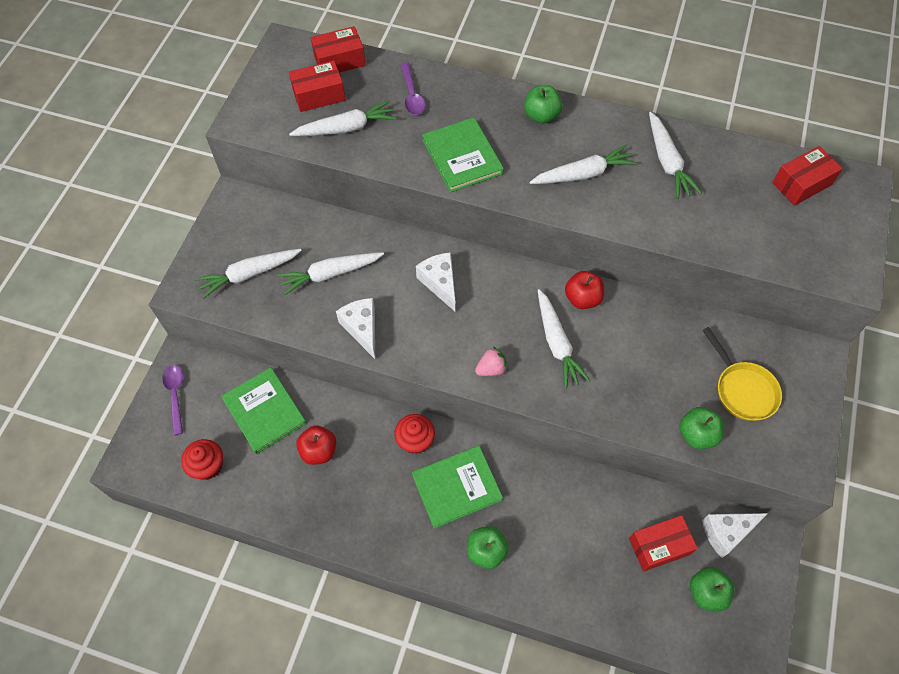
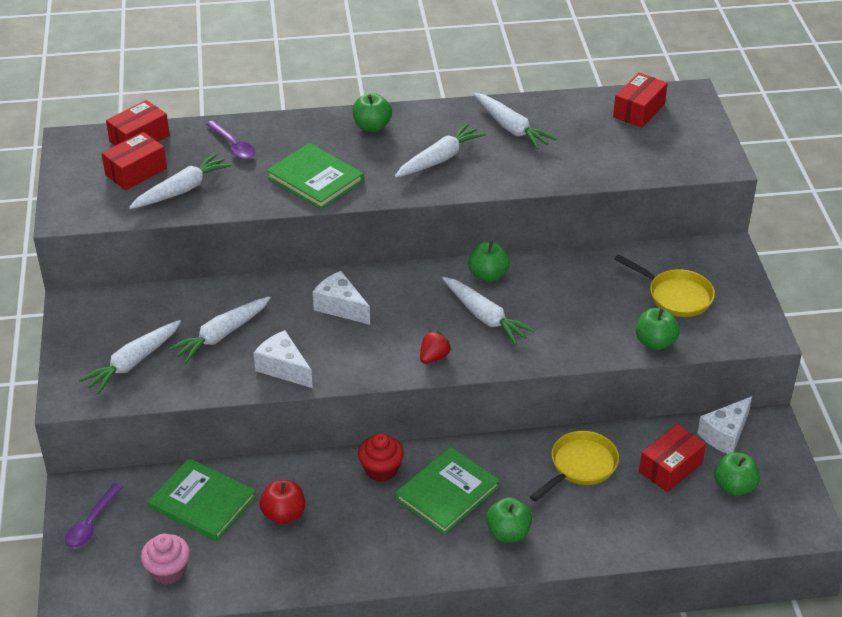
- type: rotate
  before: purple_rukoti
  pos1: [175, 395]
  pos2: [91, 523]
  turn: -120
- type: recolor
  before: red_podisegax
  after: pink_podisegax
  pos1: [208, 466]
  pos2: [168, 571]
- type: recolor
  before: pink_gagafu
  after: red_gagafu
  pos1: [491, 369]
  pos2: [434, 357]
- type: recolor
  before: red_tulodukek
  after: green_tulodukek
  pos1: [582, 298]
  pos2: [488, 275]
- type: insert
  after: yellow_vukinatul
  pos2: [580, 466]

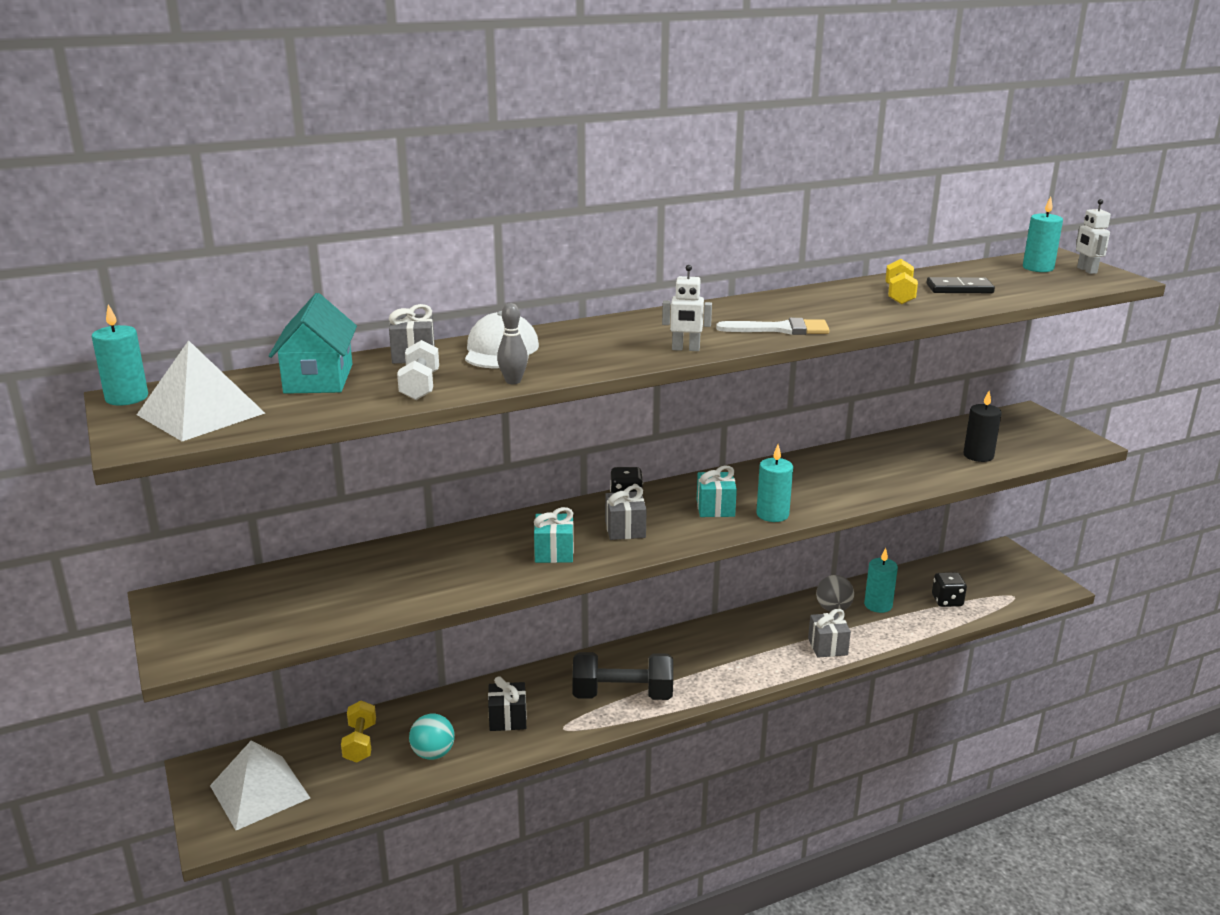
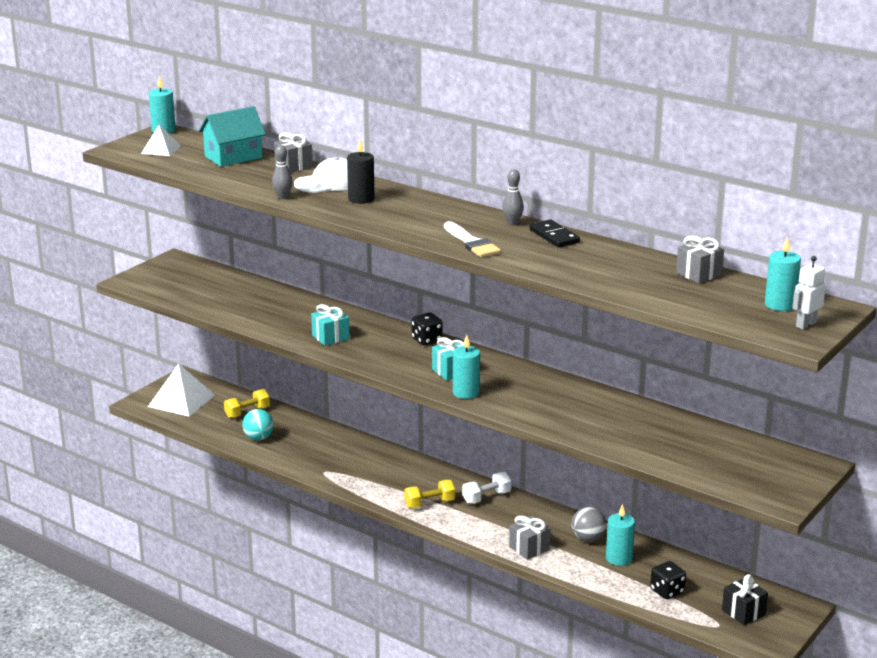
- type: resize
  before: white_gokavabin
  pos1: [200, 414]
  pos2: [161, 149]
  scale: 0.59
- type: move
  before: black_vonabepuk
  pos1: [978, 456]
  pos2: [361, 199]
- type: move
  before: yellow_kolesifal
  pos1: [899, 295]
  pos2: [429, 503]
- type: move
  before: white_kolesifal
  pos1: [420, 386]
  pos2: [486, 497]
- type: insert
  after: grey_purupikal
  pos2: [512, 223]
- type: move
  before: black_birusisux
  pos1: [959, 289]
  pos2: [554, 236]
- type: move
  before: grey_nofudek
  pos1: [625, 529]
  pos2: [699, 274]
- type: move
  before: black_nofudek
  pos1: [508, 719]
  pos2: [743, 612]
- type: delete
  before: black_kolesifal
  pos1: [622, 695]
- type: delete
  before: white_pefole
  pos1: [685, 349]

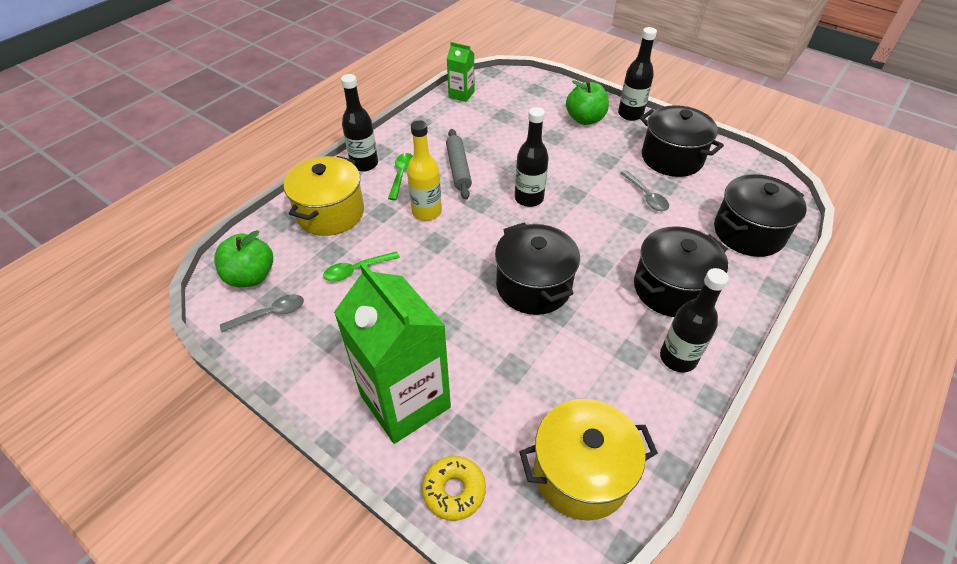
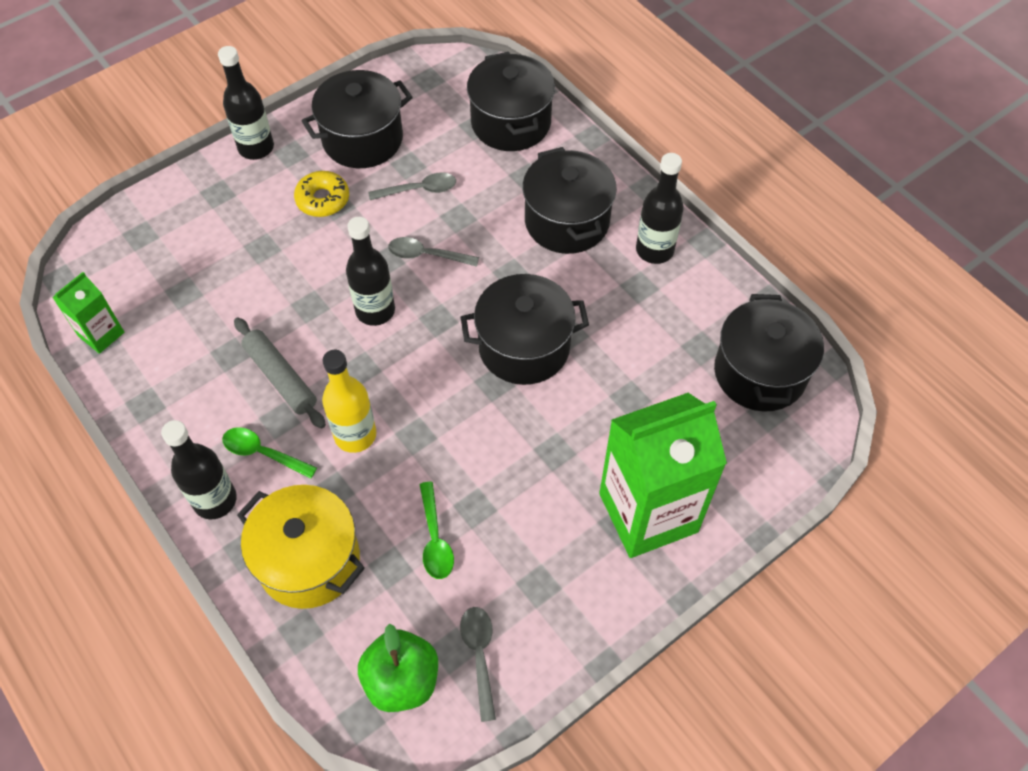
- type: rotate
  before: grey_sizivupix
  pos1: [458, 168]
  pos2: [281, 377]
  turn: 45
- type: move
  before: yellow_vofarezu
  pos1: [454, 491]
  pos2: [323, 199]
- type: insert
  after: grey_rukoti
  pos2: [426, 255]
- type: recolor
  before: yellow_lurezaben
  after: black_lurezaben
  pos1: [581, 473]
  pos2: [760, 373]
- type: delete
  before: green_tulodukek
  pos1: [585, 119]

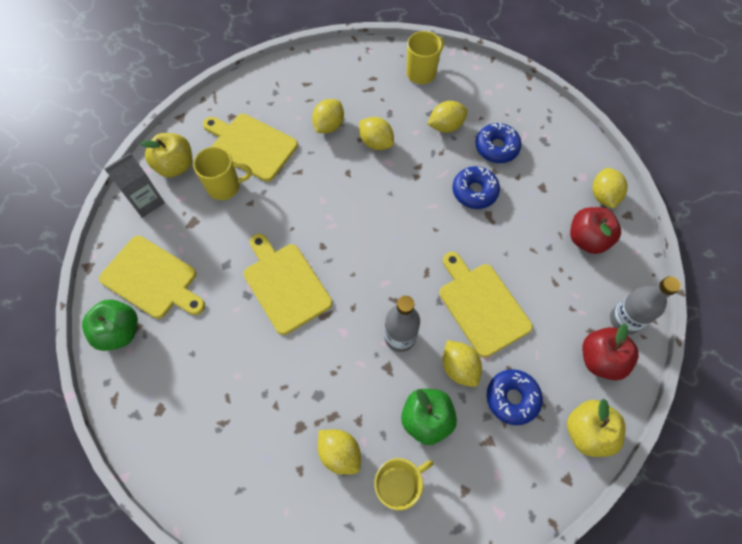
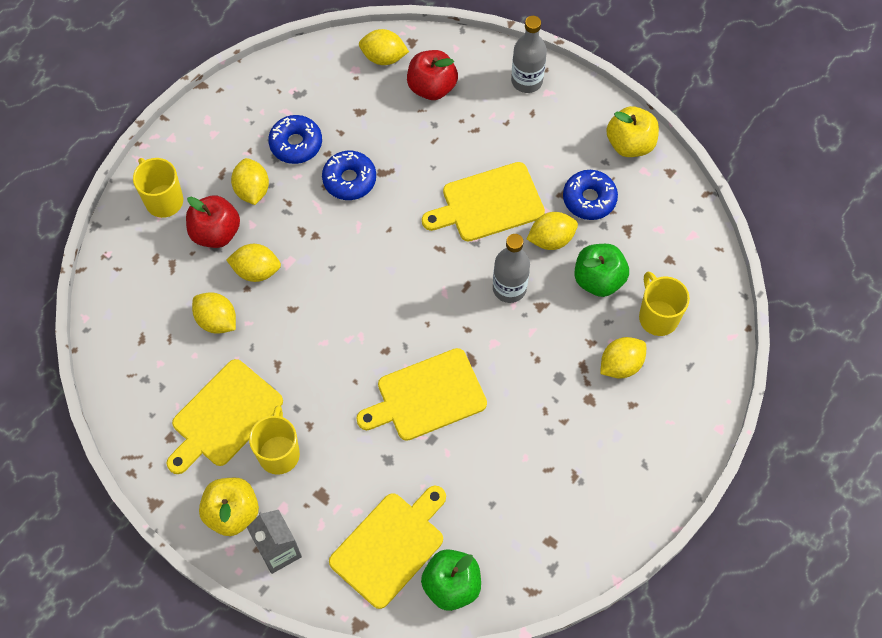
- type: move
  before: red_tulodukek
  pos1: [600, 359]
  pos2: [216, 232]
- type: rotate
  before: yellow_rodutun
  pos1: [376, 142]
  pos2: [256, 270]
  turn: 45

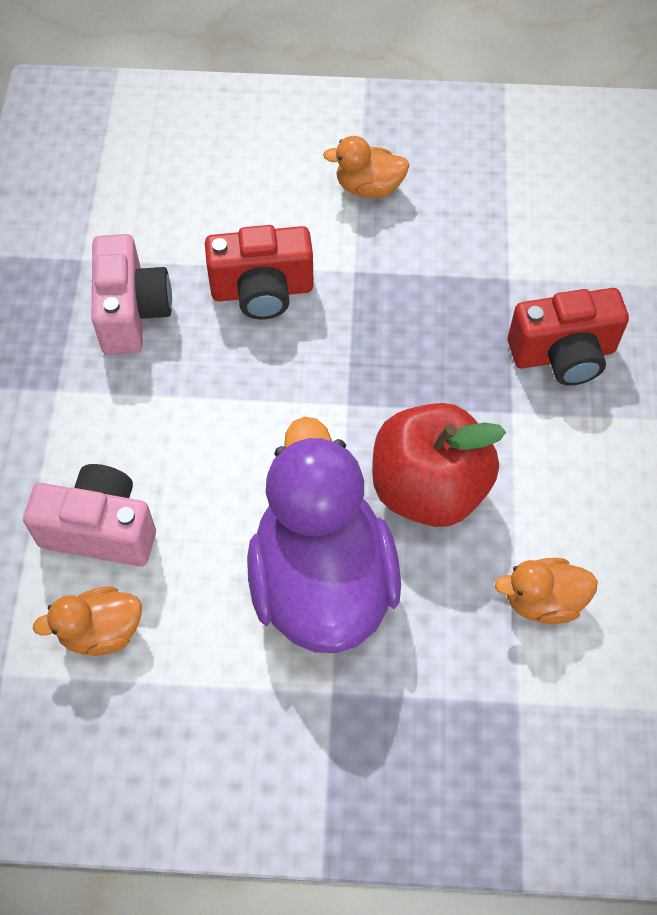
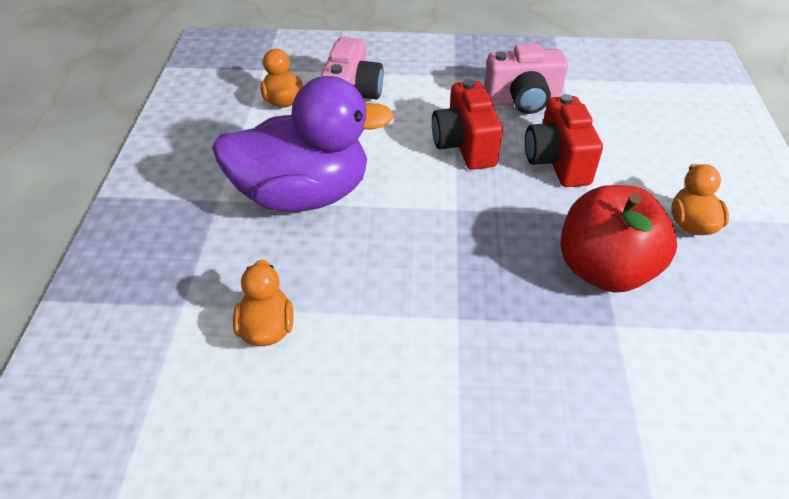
- type: move
  before: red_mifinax
  pos1: [563, 354]
  pos2: [464, 145]
- type: move
  before: red_tulodukek
  pos1: [428, 488]
  pos2: [604, 269]

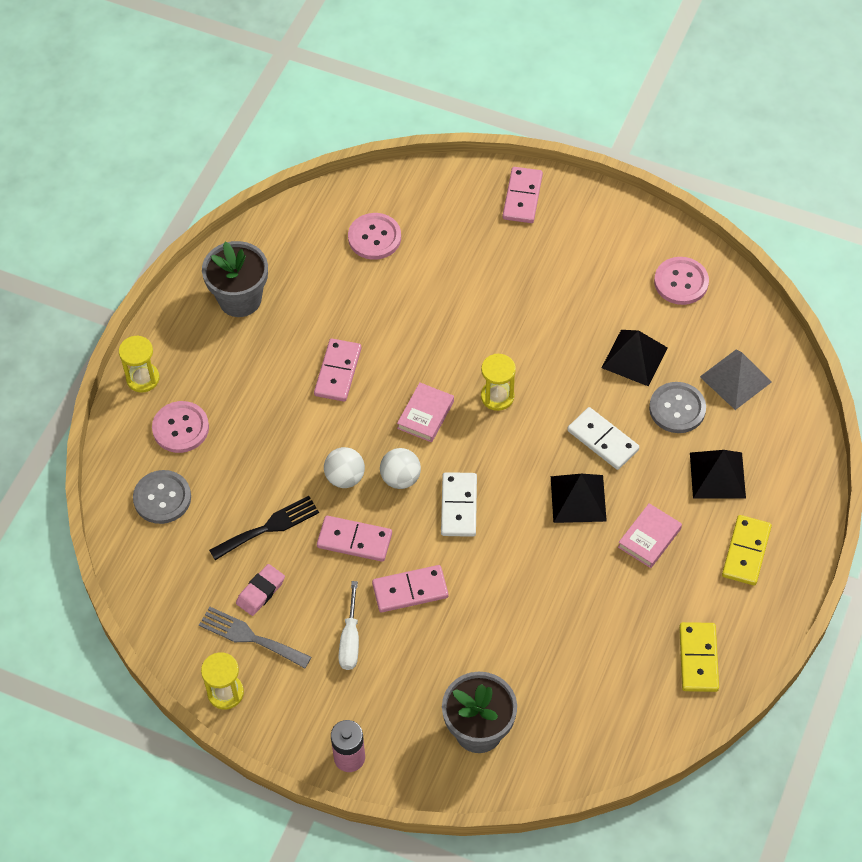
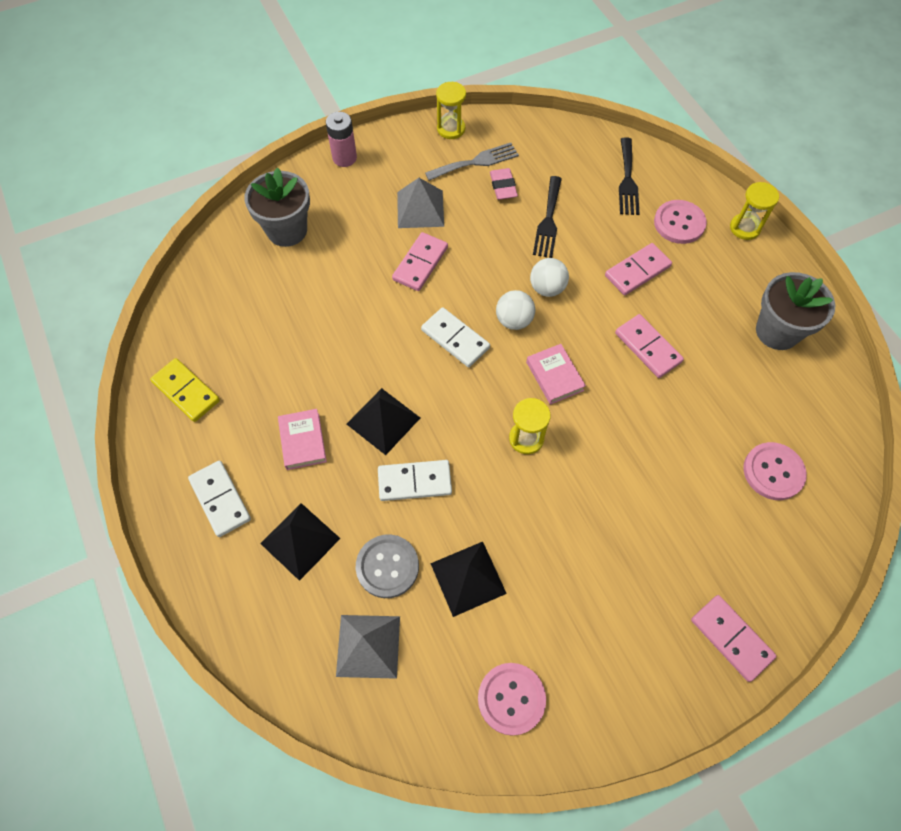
- type: recolor
  before: yellow_birusisux
  after: white_birusisux
  pos1: [746, 552]
  pos2: [220, 499]
- type: replace
  before: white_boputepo
  after: grey_gokavabin
  pos1: [350, 639]
  pos2: [420, 209]
- type: move
  before: pink_birusisux
  pos1: [354, 540]
  pos2: [637, 271]
- type: replace
  before: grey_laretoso
  after: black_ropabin
  pos1: [162, 498]
  pos2: [627, 180]

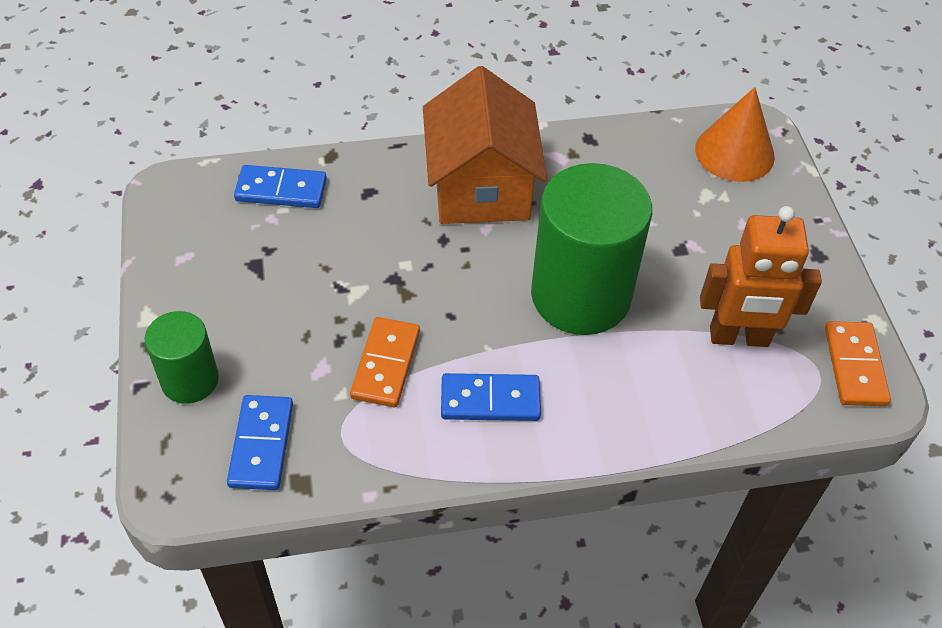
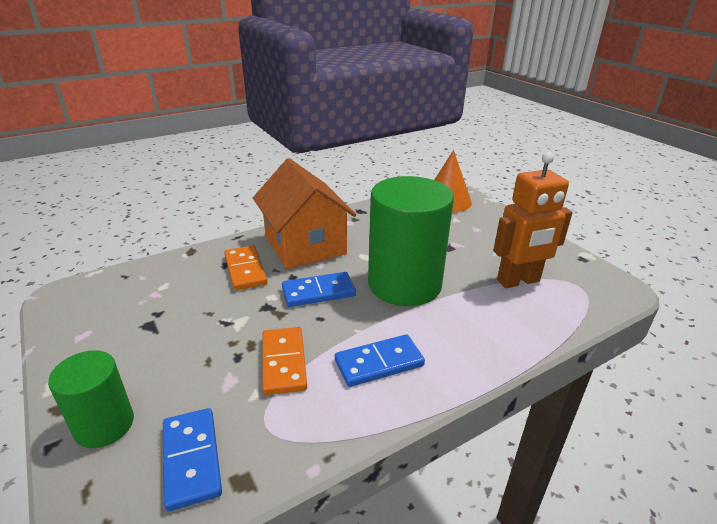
- type: move
  before: orange_birusisux
  pos1: [855, 366]
  pos2: [245, 270]
- type: move
  before: blue_birusisux
  pos1: [281, 190]
  pos2: [318, 292]

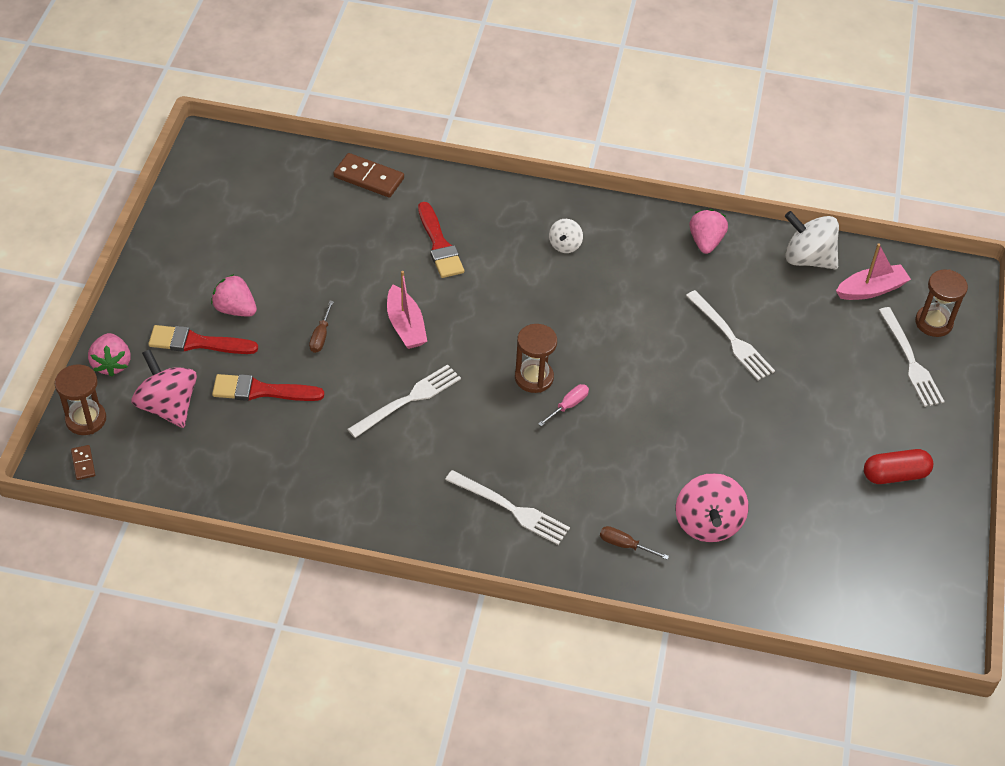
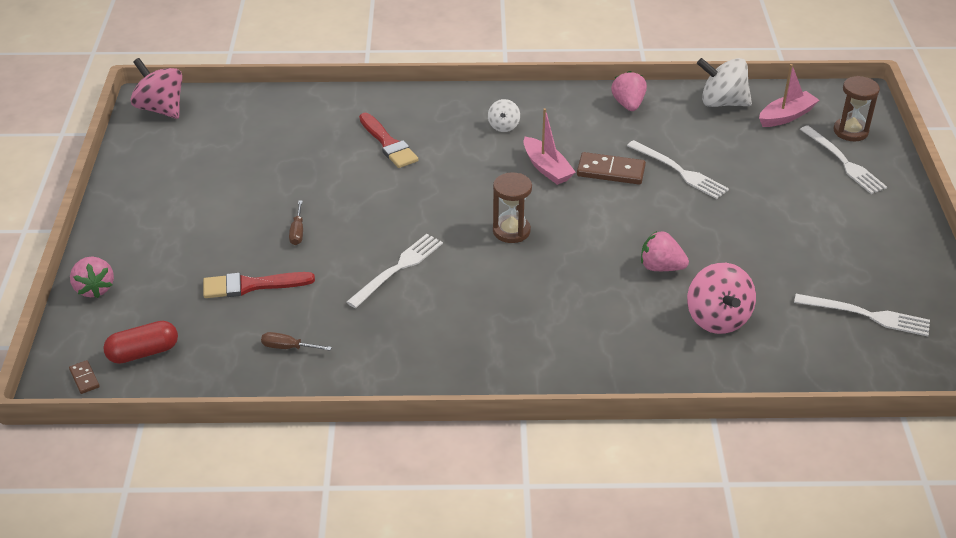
- type: move
  before: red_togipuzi
  pos1: [895, 475]
  pos2: [143, 353]
- type: move
  before: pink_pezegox
  pos1: [168, 406]
  pos2: [161, 109]
- type: move
  before: brown_boputepo
  pos1: [625, 545]
  pos2: [288, 347]
- type: move
  before: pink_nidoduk
  pos1: [405, 326]
  pos2: [547, 168]
- type: move
  before: brown_birusisux
  pos1: [369, 178]
  pos2: [611, 171]
- type: move
  before: pink_gagafu
  pos1: [235, 309]
  pos2: [661, 267]
- type: move
  before: white_ropabin
  pos1: [511, 509]
  pos2: [867, 315]
- type: delete
  before: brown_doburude
  pos1: [86, 419]
- type: delete
  before: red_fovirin
  pos1: [197, 342]
- type: delete
  before: pink_boputepo
  pos1: [568, 406]

